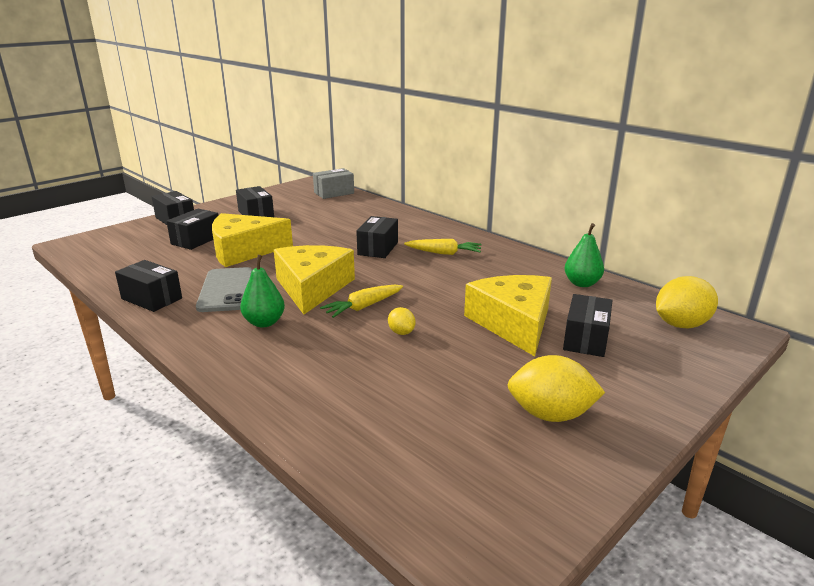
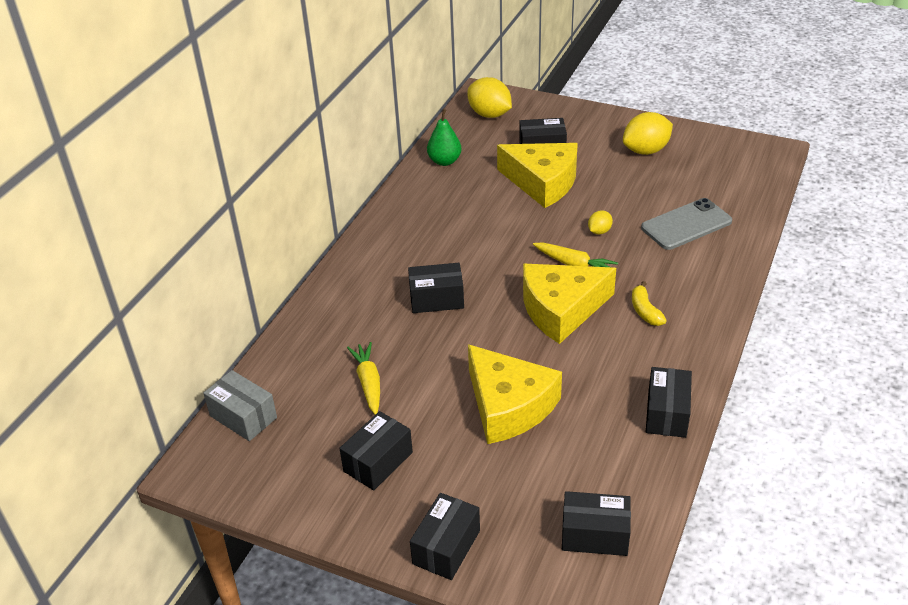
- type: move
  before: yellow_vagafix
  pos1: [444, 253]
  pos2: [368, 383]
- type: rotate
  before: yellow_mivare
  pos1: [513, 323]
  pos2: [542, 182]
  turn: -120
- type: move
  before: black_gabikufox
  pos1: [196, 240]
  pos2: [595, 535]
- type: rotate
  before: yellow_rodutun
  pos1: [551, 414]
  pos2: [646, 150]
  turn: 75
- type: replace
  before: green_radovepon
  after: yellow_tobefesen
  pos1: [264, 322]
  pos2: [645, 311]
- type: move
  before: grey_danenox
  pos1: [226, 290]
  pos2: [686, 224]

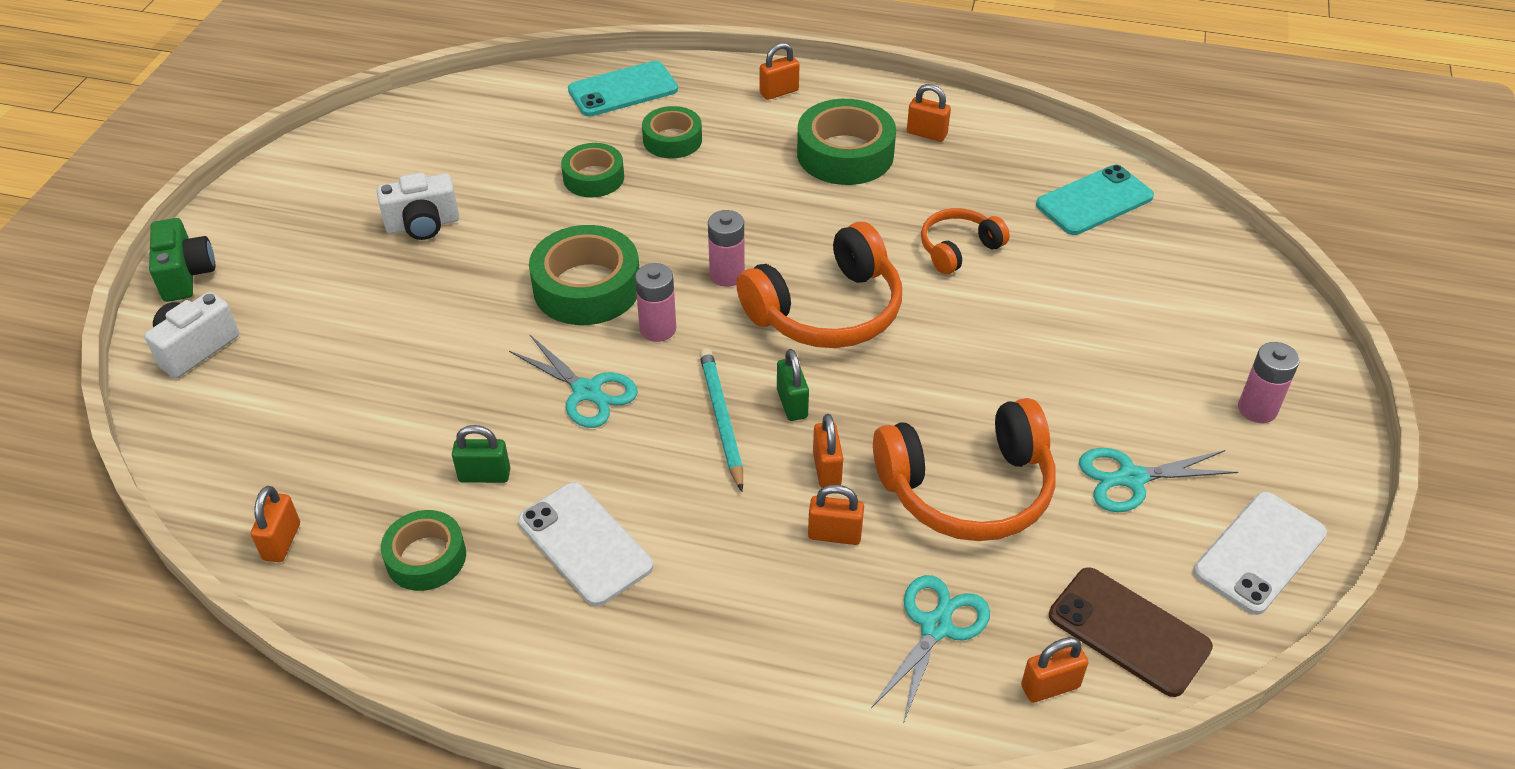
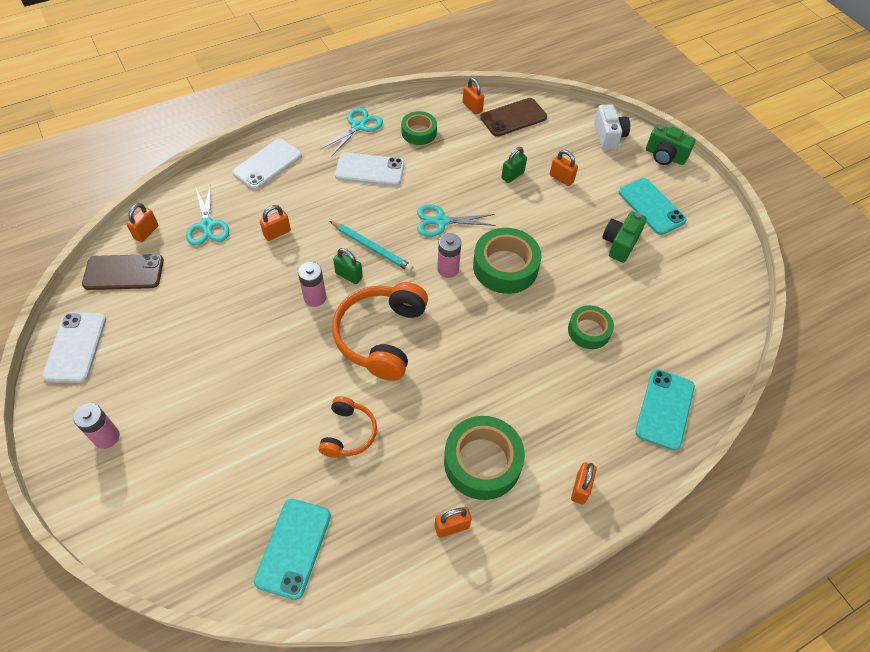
- type: insert
  after: white_danenox
  pos2: [267, 164]
- type: move
  before: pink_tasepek
  pos1: [727, 275]
  pos2: [315, 298]
- type: move
  before: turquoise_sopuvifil
  pos1: [1131, 478]
  pos2: [358, 126]
- type: insert
  after: brown_danenox
  pos2: [513, 117]
- type: move
  before: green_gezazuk
  pos1: [484, 475]
  pos2: [512, 175]
- type: move
  before: orange_gezazuk
  pos1: [827, 469]
  pos2: [561, 178]
- type: recolor
  before: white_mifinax
  after: green_mifinax
  pos1: [423, 225]
  pos2: [620, 244]
- type: insert
  after: turquoise_danenox
  pos2: [651, 206]
- type: delete
  before: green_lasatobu
  pos1: [672, 140]
- type: delete
  before: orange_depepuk
  pos1: [967, 489]

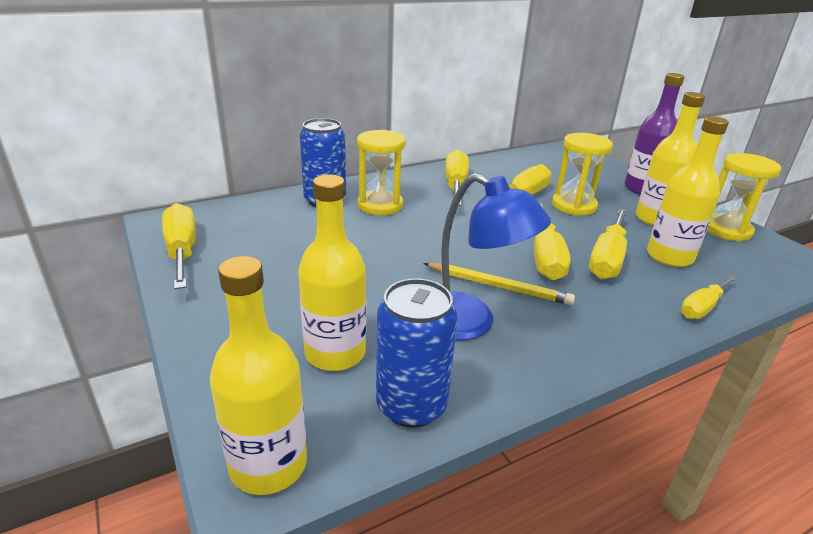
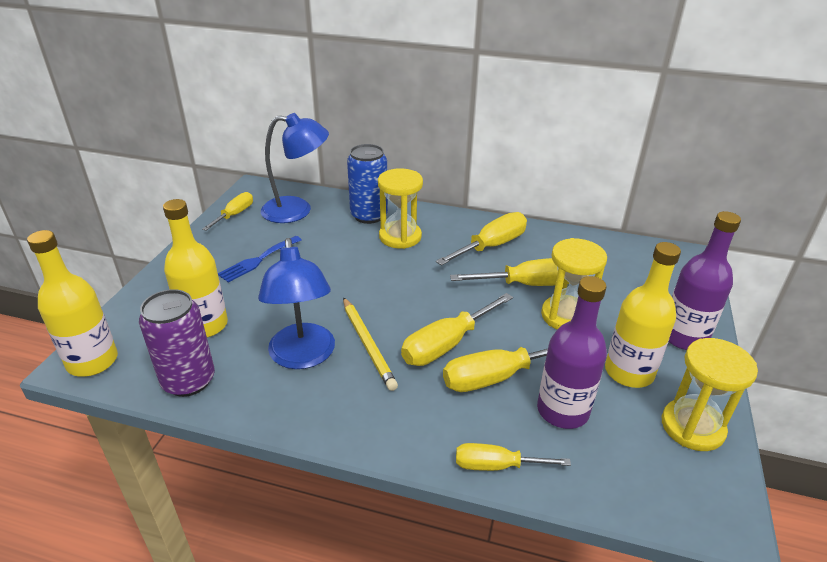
- type: recolor
  before: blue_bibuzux
  after: purple_bibuzux
  pos1: [411, 405]
  pos2: [188, 381]
- type: resize
  before: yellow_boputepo
  pos1: [182, 251]
  pos2: [235, 215]
  scale: 0.64
- type: insert
  after: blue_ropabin
  pos2: [258, 260]
- type: insert
  after: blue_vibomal
  pos2: [297, 210]
- type: recolor
  before: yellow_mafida
  after: purple_mafida
  pos1: [669, 257]
  pos2: [562, 410]

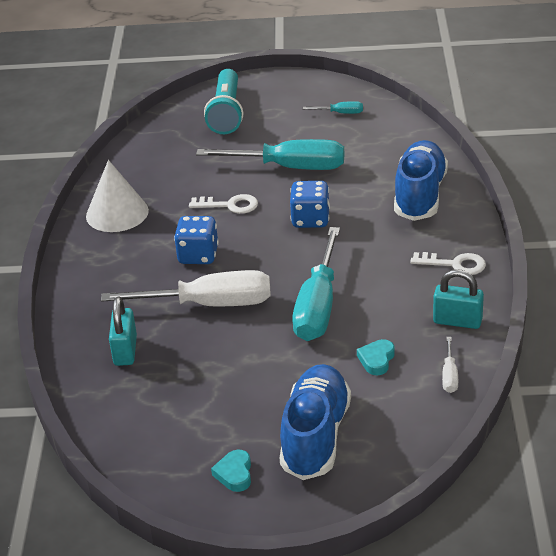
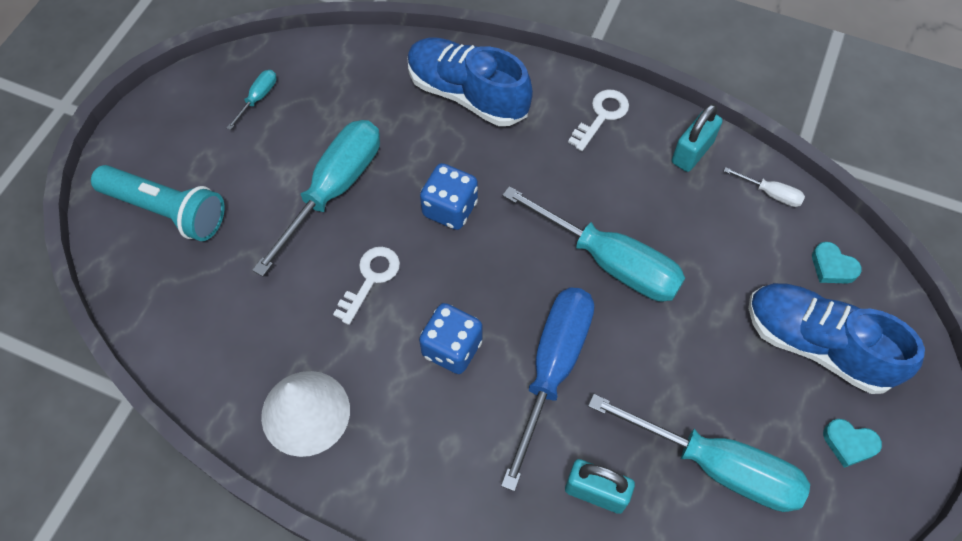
- type: recolor
  before: white_boputepo
  after: blue_boputepo
  pos1: [211, 304]
  pos2: [553, 367]
- type: insert
  after: turquoise_boputepo
  pos2: [718, 467]
- type: move
  before: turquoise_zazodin
  pos1: [376, 360]
  pos2: [832, 267]

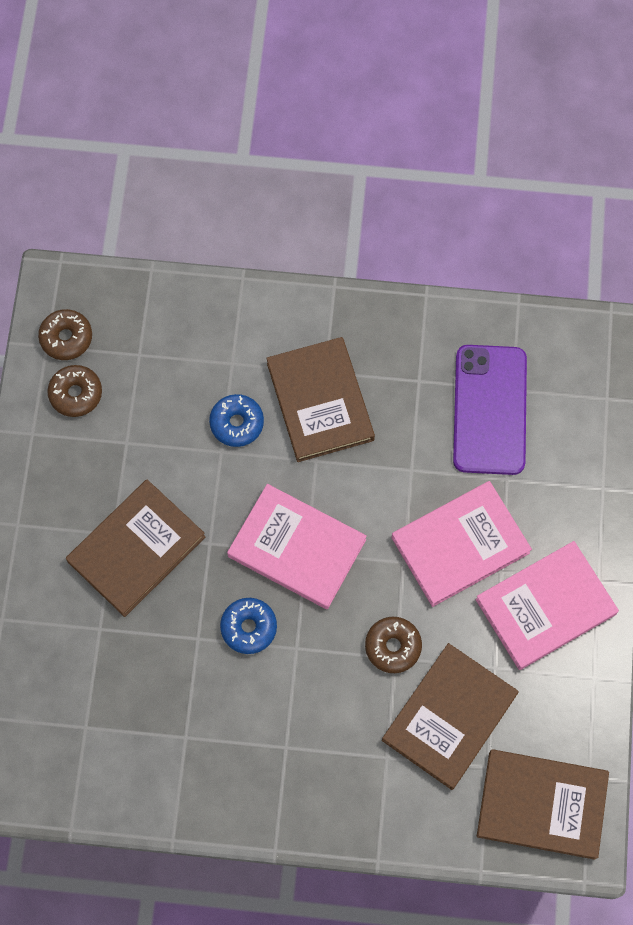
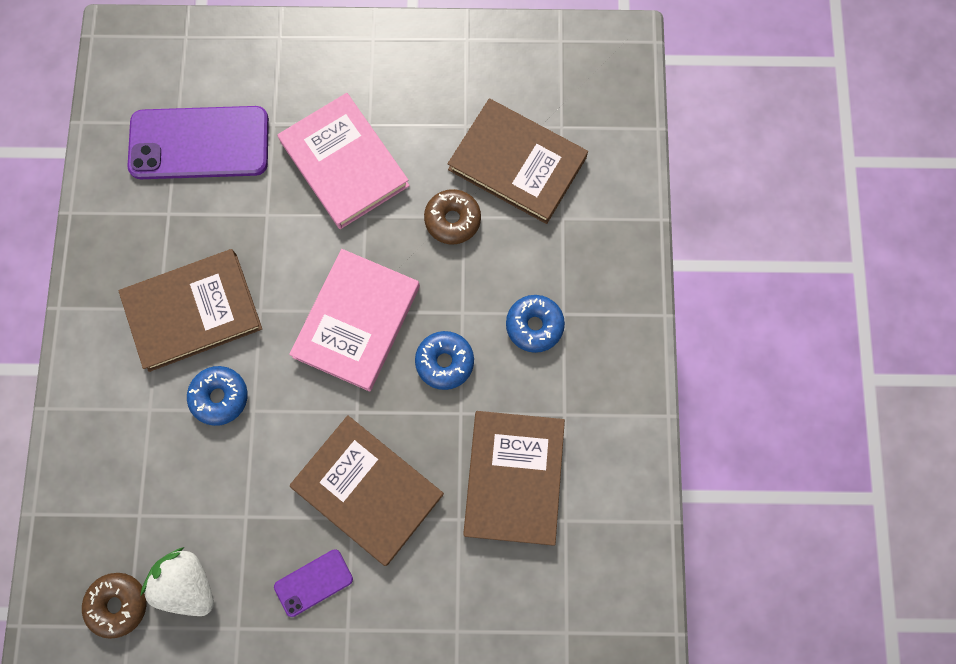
- type: replace
  before: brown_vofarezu
  after: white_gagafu
  pos1: [76, 394]
  pos2: [188, 583]
- type: insert
  after: purple_danenox
  pos2: [313, 583]
- type: move
  before: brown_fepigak
  pos1: [541, 804]
  pos2: [514, 478]
- type: insert
  after: blue_vofarezu
  pos2: [534, 325]
- type: delete
  before: pink_fepigak
  pos1: [545, 607]

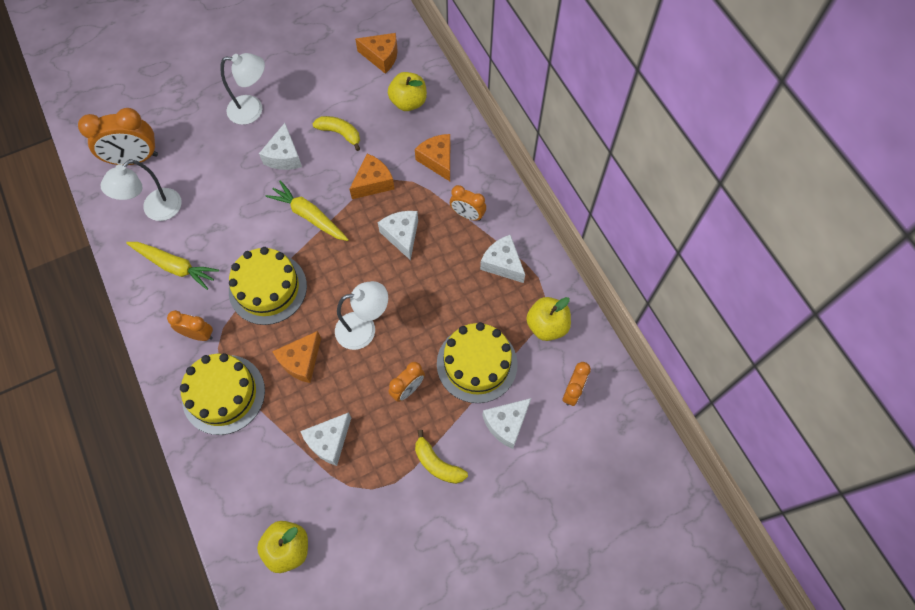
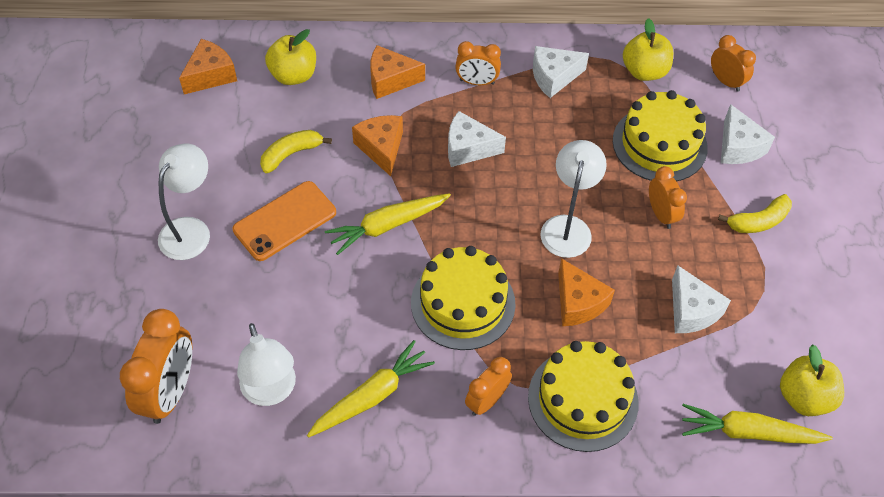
- type: replace
  before: white_mivare
  after: orange_danenox
  pos1: [284, 156]
  pos2: [285, 221]
- type: rotate
  before: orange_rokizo
  pos1: [467, 215]
  pos2: [477, 82]
  turn: 45
- type: insert
  after: yellow_vagafix
  pos2: [748, 432]

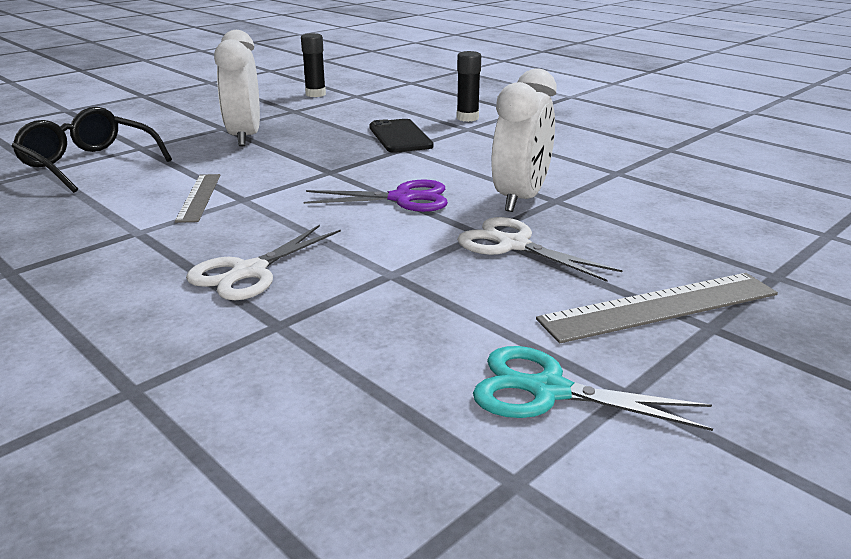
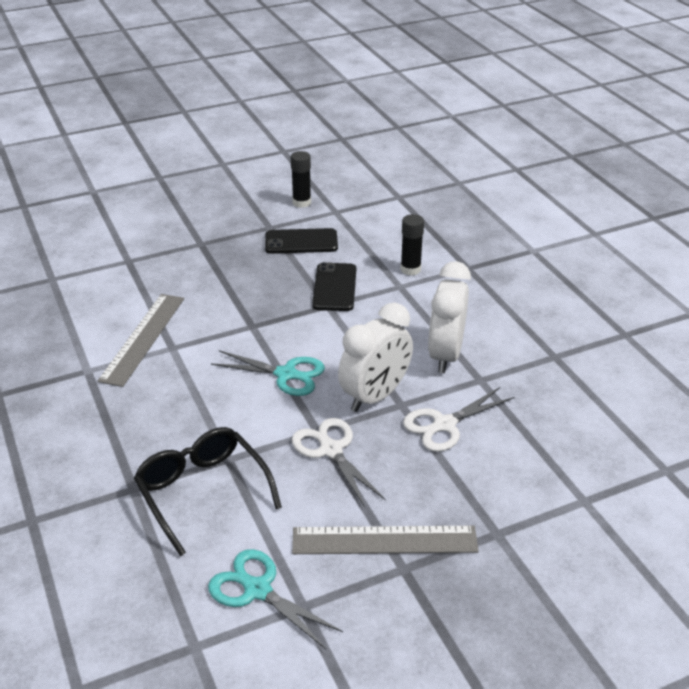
- type: resize
  before: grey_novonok
  pos1: [199, 197]
  pos2: [143, 338]
  scale: 1.57
- type: move
  before: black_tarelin
  pos1: [88, 163]
  pos2: [202, 492]
- type: recolor
  before: purple_sopuvifil
  after: turquoise_sopuvifil
  pos1: [402, 198]
  pos2: [286, 374]
- type: insert
  after: black_danenox
  pos2: [301, 242]
- type: move
  before: white_sopuvifil
  pos1: [249, 272]
  pos2: [444, 425]
- type: move
  before: white_rokizo
  pos1: [244, 137]
  pos2: [445, 355]

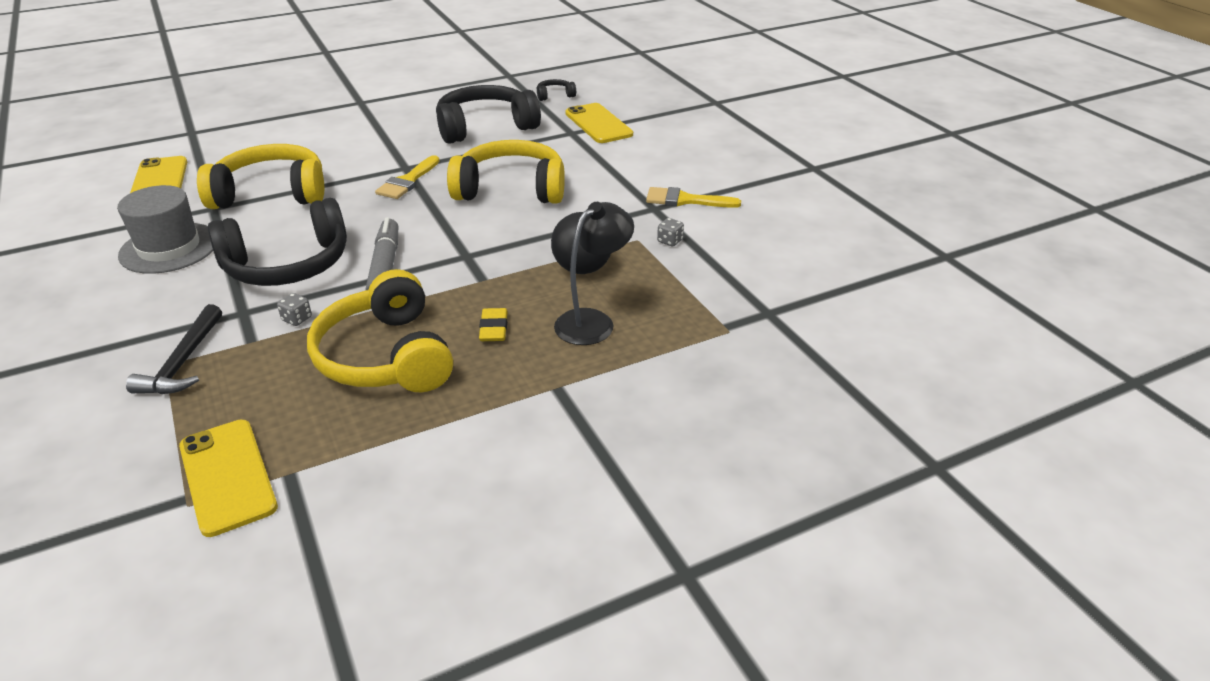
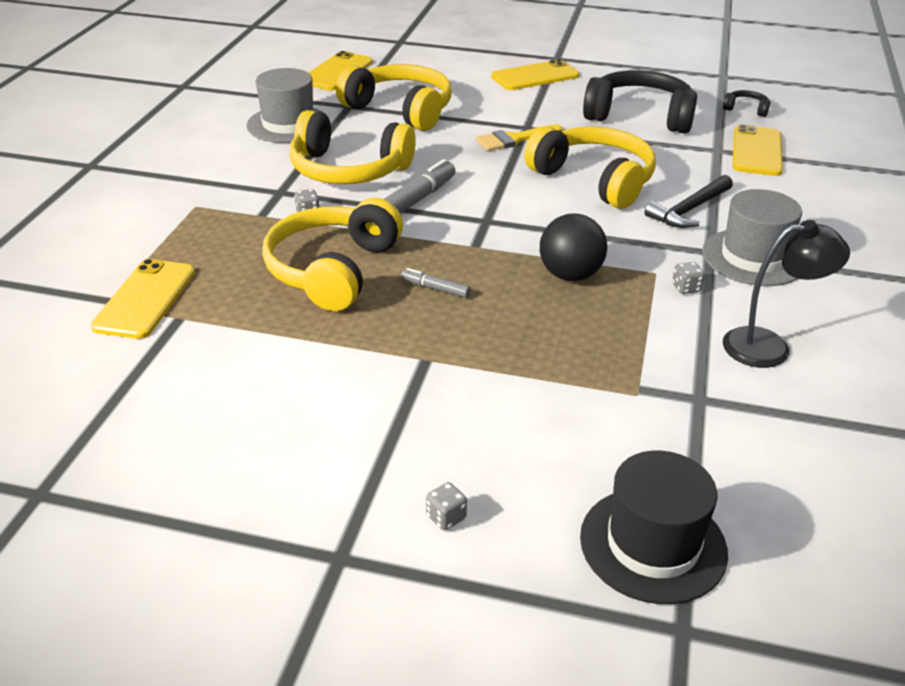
- type: recolor
  before: black_depepuk
  after: yellow_depepuk
  pos1: [288, 265]
  pos2: [348, 170]
- type: replace
  before: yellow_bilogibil
  after: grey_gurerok
  pos1: [493, 328]
  pos2: [435, 288]
- type: insert
  after: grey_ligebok
  pos2: [446, 517]
- type: insert
  after: yellow_danenox
  pos2: [535, 76]
- type: insert
  after: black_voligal
  pos2: [653, 544]
- type: move
  before: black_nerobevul
  pos1: [183, 362]
  pos2: [689, 210]
- type: replace
  before: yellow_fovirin
  after: grey_voligal
  pos1: [685, 200]
  pos2: [753, 257]
- type: move
  before: black_vibomal
  pos1: [593, 321]
  pos2: [769, 347]

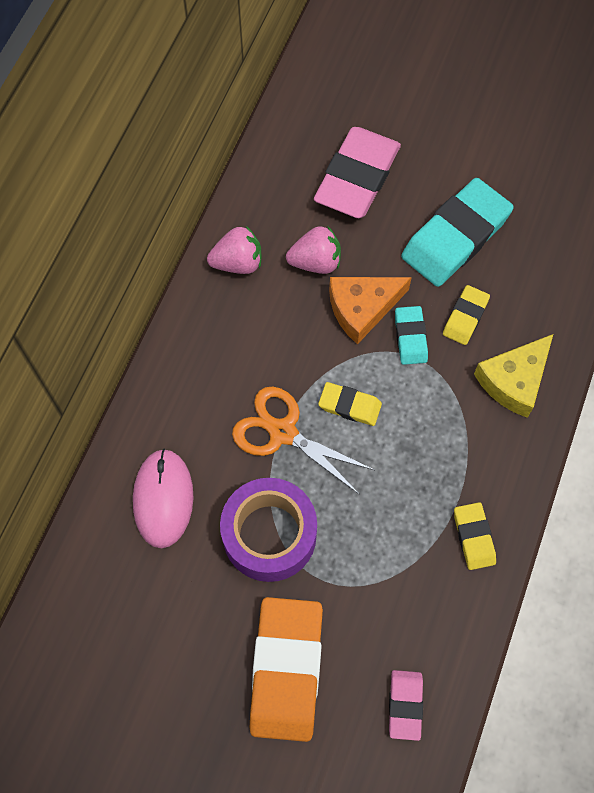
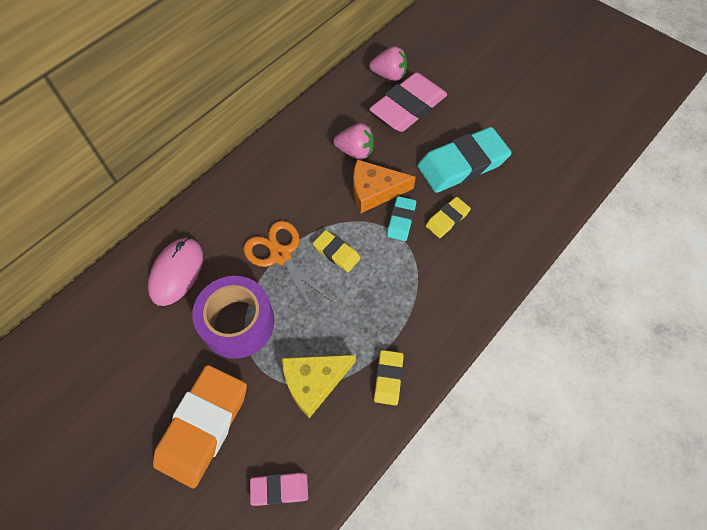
- type: rotate
  before: pink_bilogibil
  pos1: [405, 705]
  pos2: [279, 489]
  turn: 60
- type: move
  before: yellow_mivare
  pos1: [514, 380]
  pos2: [314, 382]
- type: move
  before: pink_gagafu
  pos1: [238, 263]
  pos2: [389, 75]

